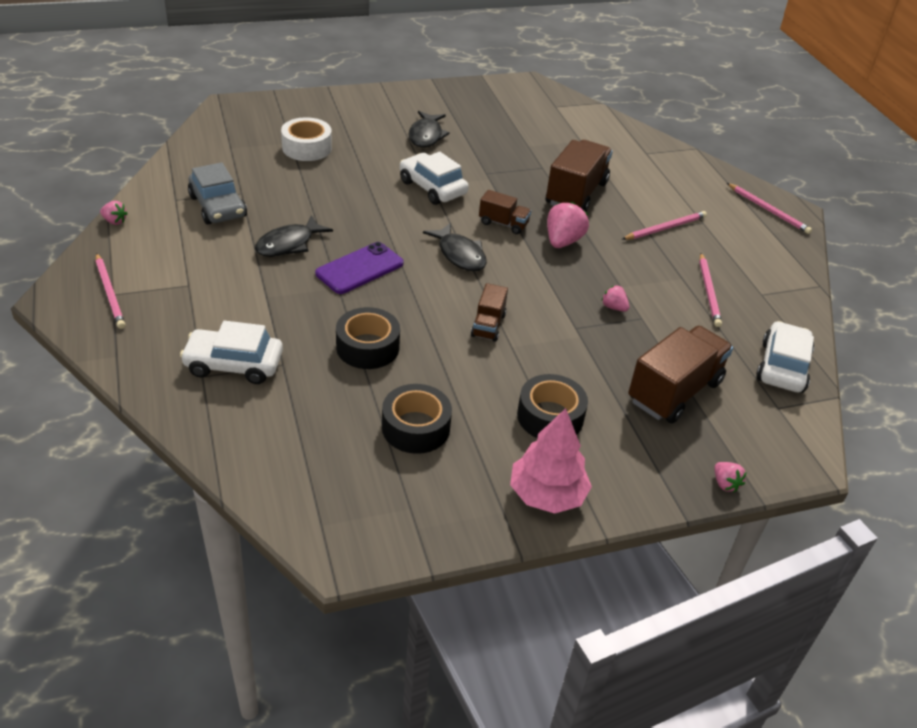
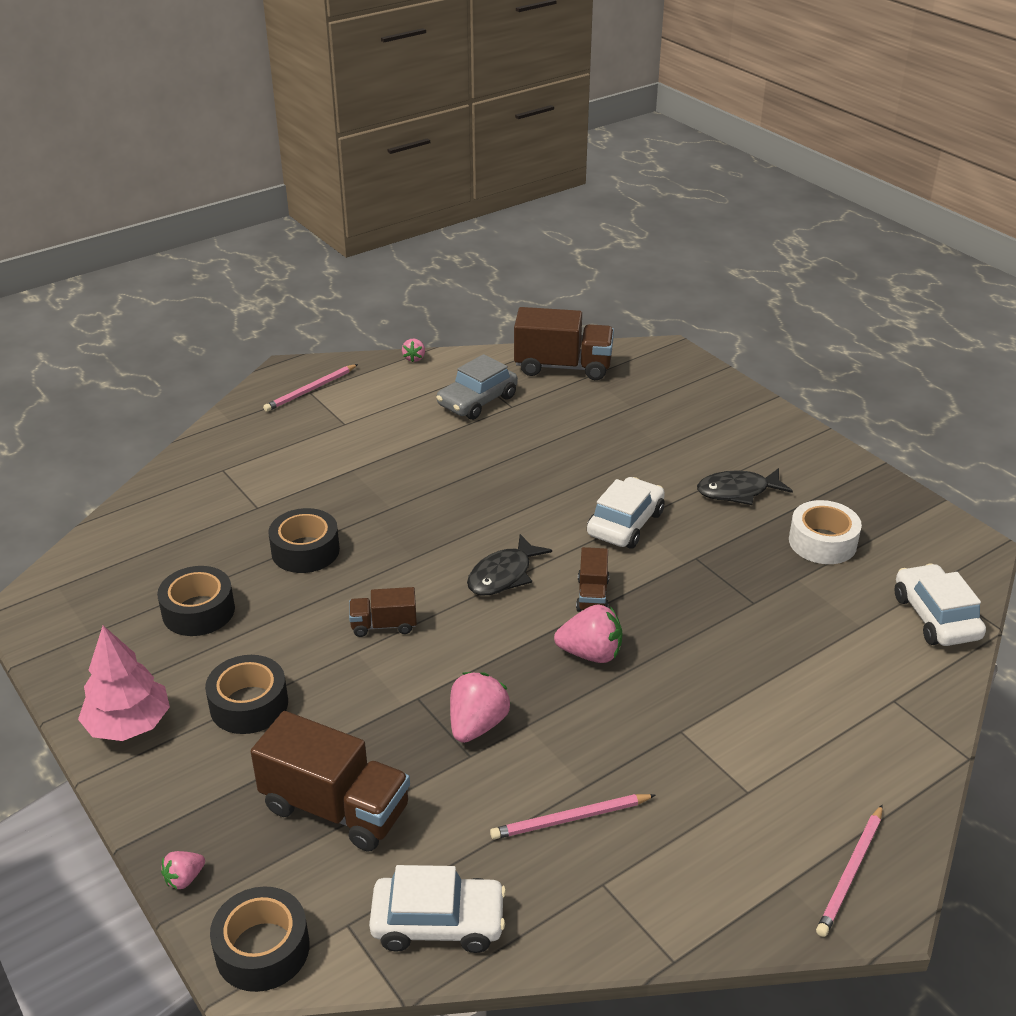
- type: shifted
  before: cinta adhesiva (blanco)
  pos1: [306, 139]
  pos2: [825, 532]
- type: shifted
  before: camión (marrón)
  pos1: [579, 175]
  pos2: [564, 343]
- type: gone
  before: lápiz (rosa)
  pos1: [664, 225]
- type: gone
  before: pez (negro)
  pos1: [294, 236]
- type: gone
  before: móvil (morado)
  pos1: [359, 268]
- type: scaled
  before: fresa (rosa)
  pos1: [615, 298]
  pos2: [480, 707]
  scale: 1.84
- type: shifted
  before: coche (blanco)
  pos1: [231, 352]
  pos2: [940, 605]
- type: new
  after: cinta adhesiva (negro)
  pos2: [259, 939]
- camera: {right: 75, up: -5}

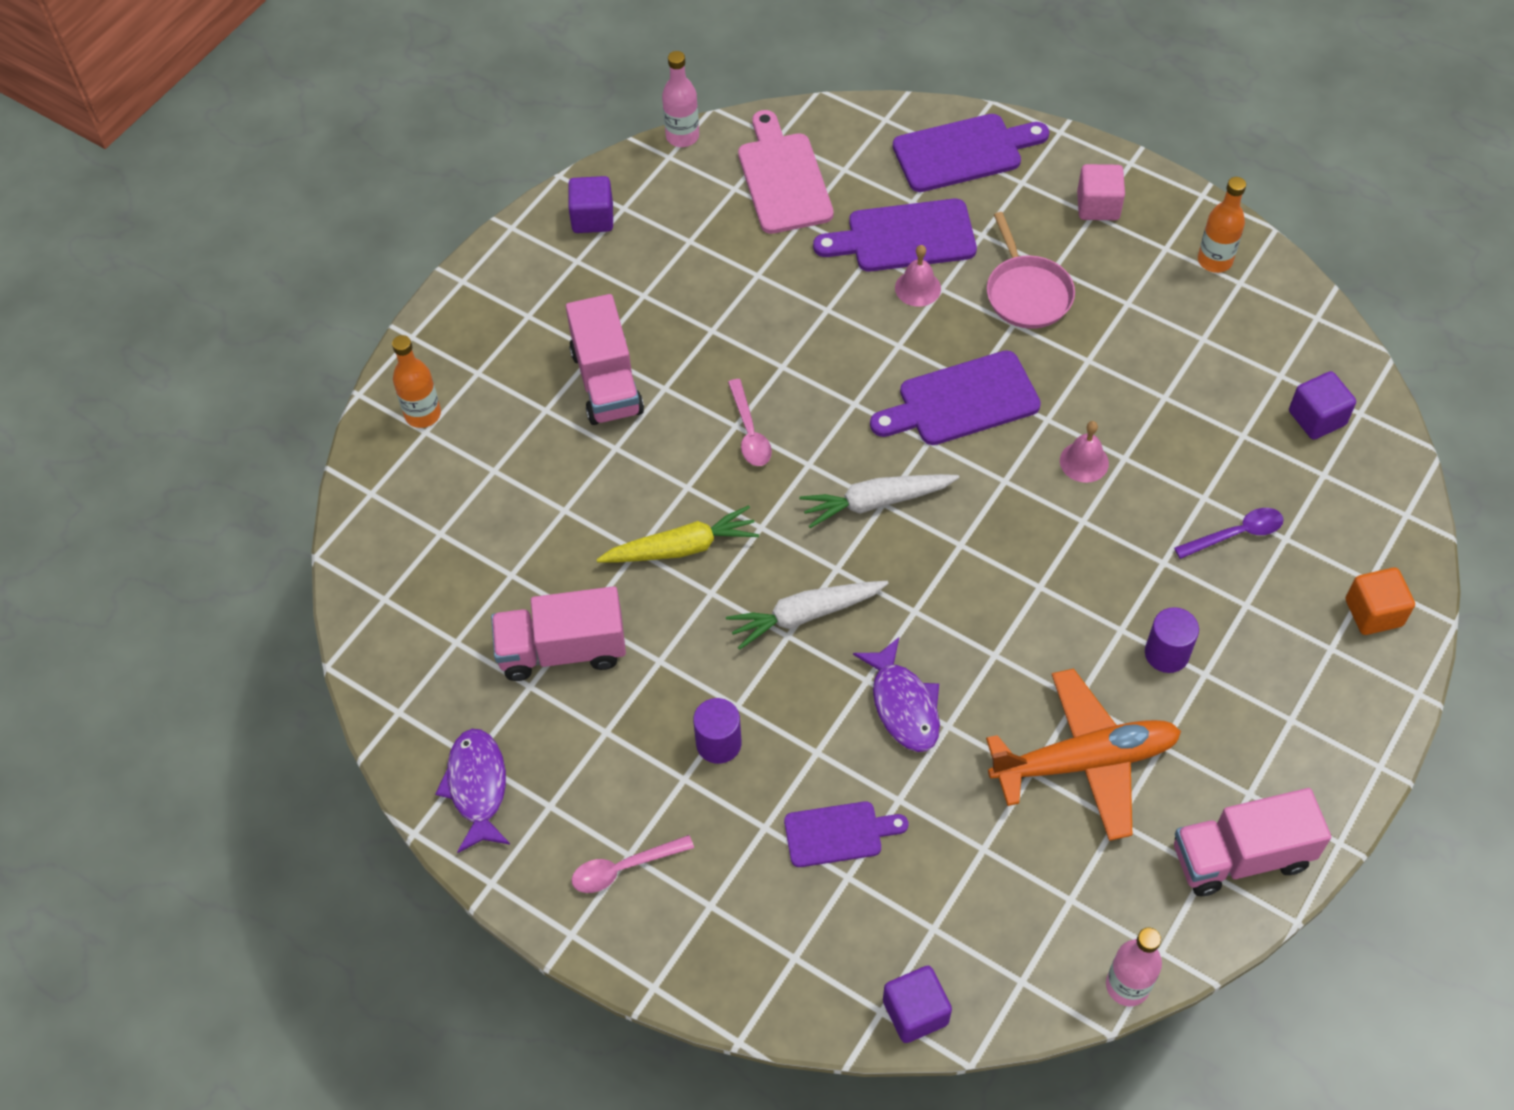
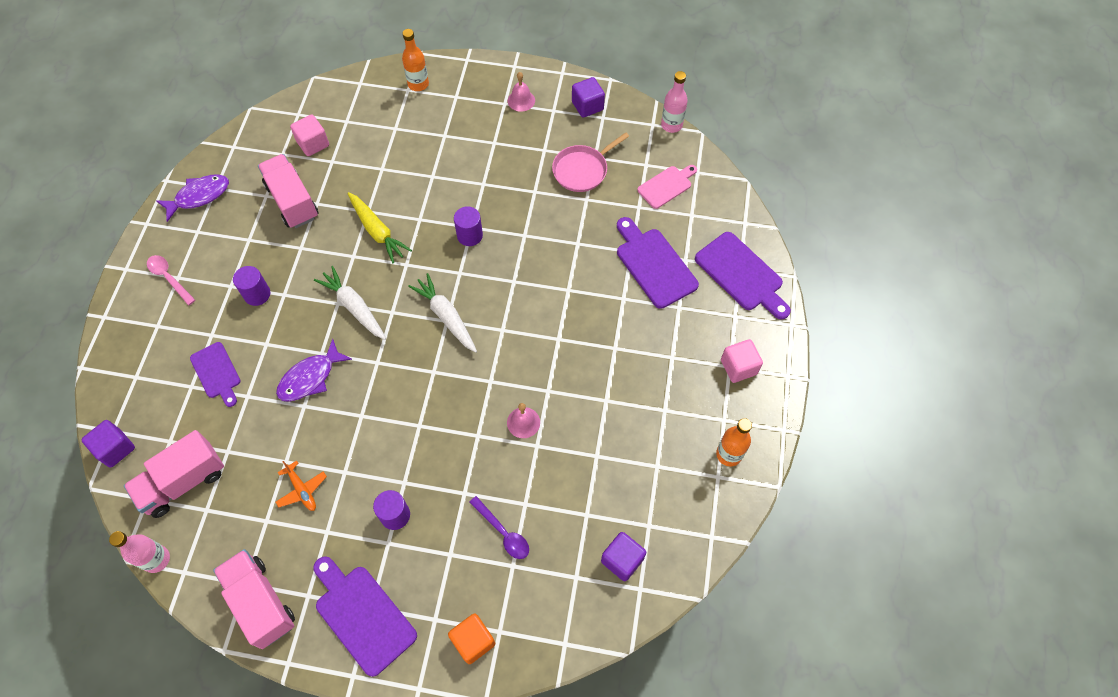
- type: scaled
  before: tabla de cortar (rosa)
  pos1: [786, 172]
  pos2: [667, 187]
  scale: 0.64
- type: shifted
  before: sartén (rosa)
  pos1: [1031, 270]
  pos2: [590, 162]
- type: shifted
  before: campana (rosa)
  pos1: [918, 276]
  pos2: [521, 92]
- type: shifted
  before: camión (rosa)
  pos1: [605, 359]
  pos2: [174, 474]
- type: shifted
  before: tabla de cortar (morado)
  pos1: [955, 397]
  pos2: [365, 616]
- type: swapped
  before: cuchara (rosa)
  after: cilindro (morado)
  pos1: [750, 422]
  pos2: [468, 226]
- type: scaled
  before: avión (naranja)
  pos1: [1083, 755]
  pos2: [301, 485]
  scale: 0.45
- type: new
  after: cubo (rosa)
  pos2: [309, 135]
- camera: {right: 65, up: 5}

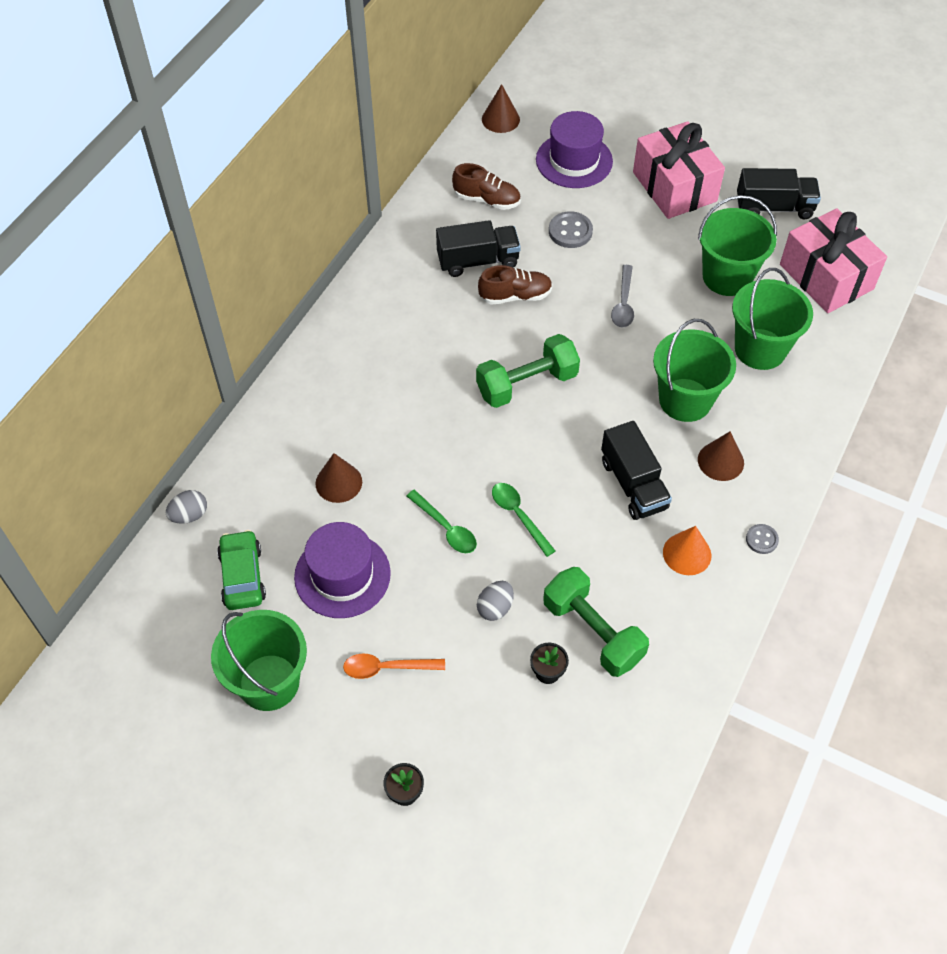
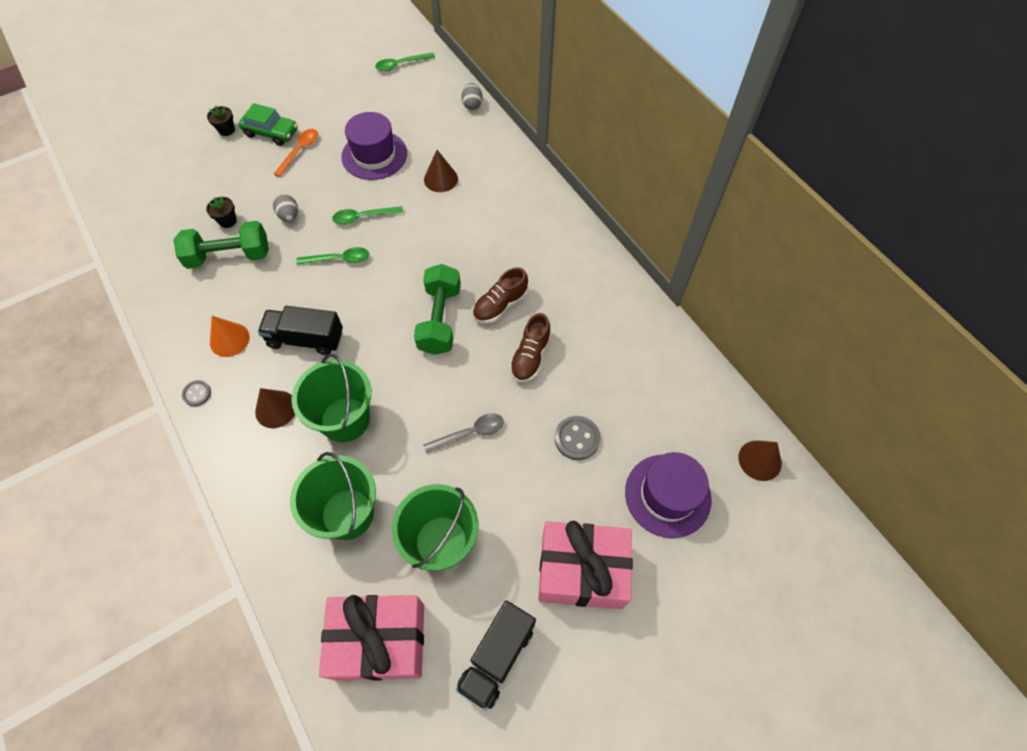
- type: shifted
  before: zapato (marrón)
  pos1: [486, 186]
  pos2: [500, 295]
- type: gone
  before: camión (negro)
  pos1: [478, 248]
- type: rotated
  before: cuchara (gris)
  pos1: [622, 296]
  pos2: [463, 433]
  turn: 120
- type: shifted
  before: coche (verde)
  pos1: [241, 570]
  pos2: [268, 124]
- type: gone
  before: balde (verde)
  pos1: [259, 660]
- type: new
  after: cuchara (verde)
  pos2: [405, 62]
- camera: {right: 120, up: 5}

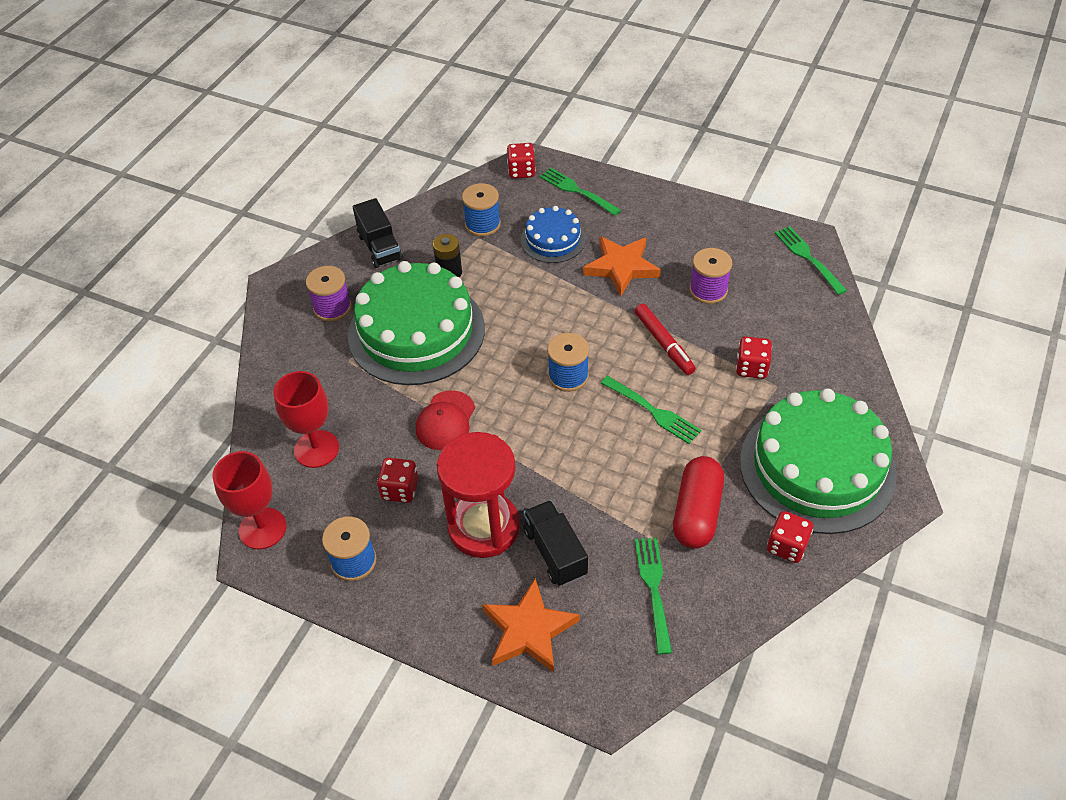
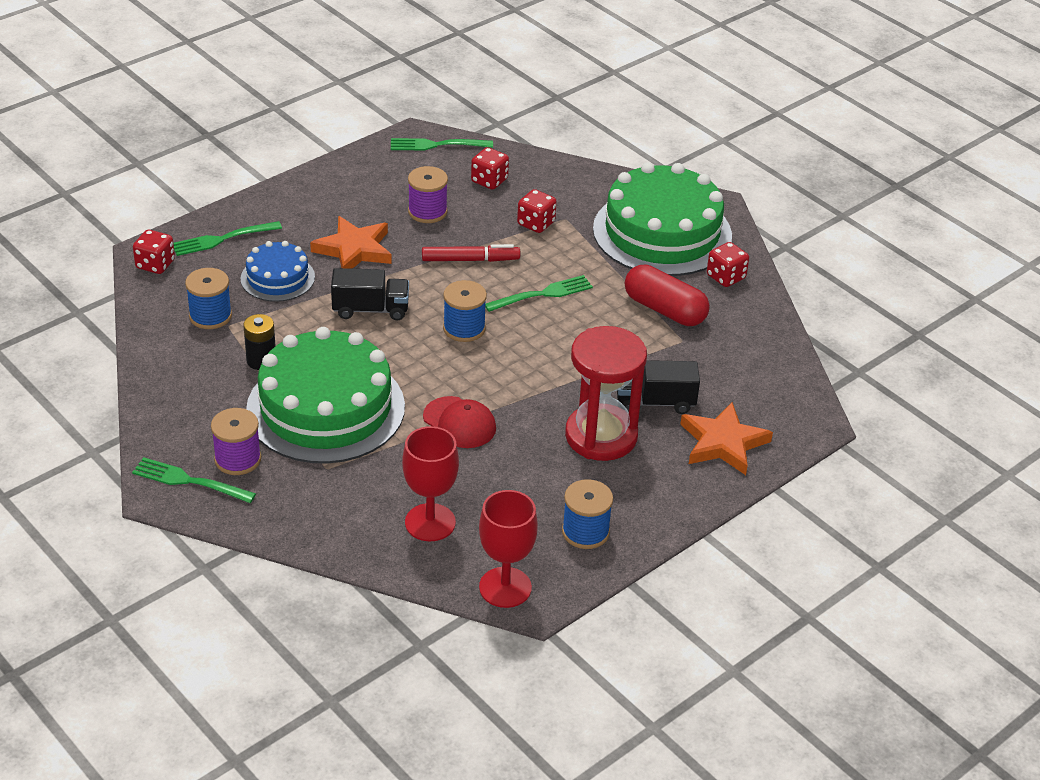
- type: shifted
  before: camión (negro)
  pos1: [378, 233]
  pos2: [370, 294]
- type: shifted
  before: dado (rojo)
  pos1: [397, 480]
  pos2: [490, 168]
- type: shifted
  before: tenedor (verde)
  pos1: [653, 596]
  pos2: [194, 480]
- camera: {right: -70, up: -10}

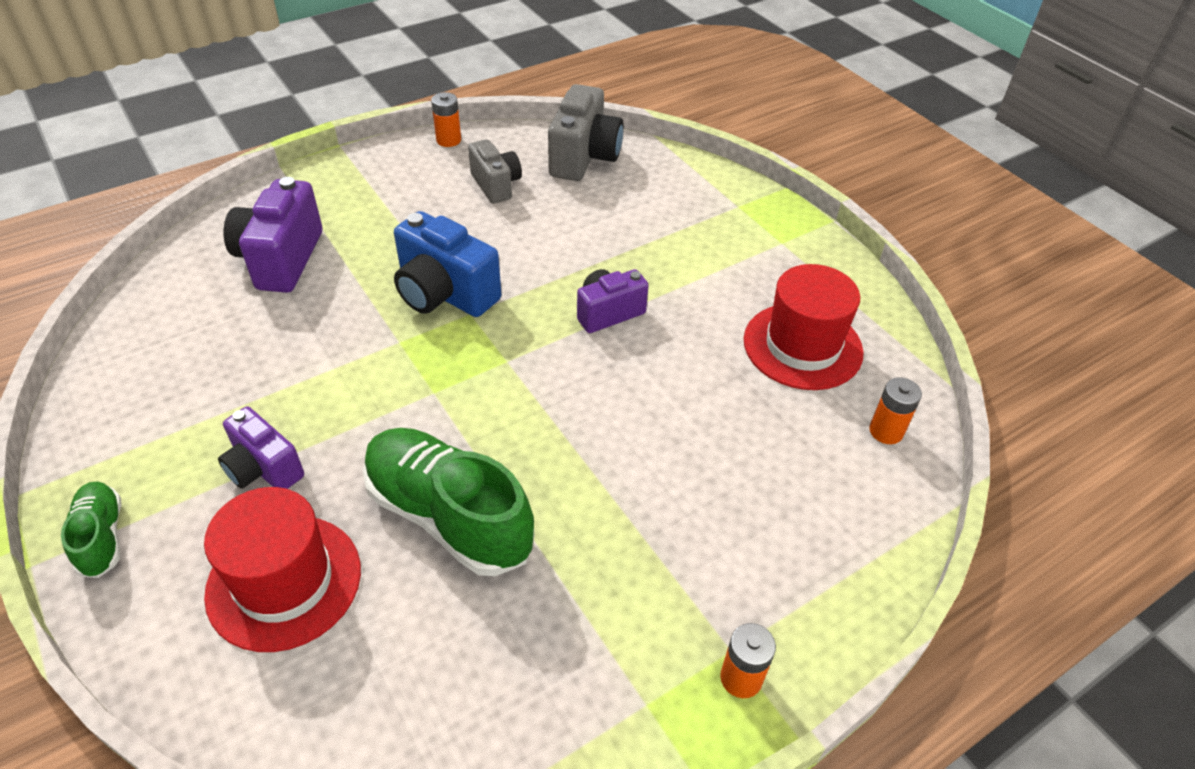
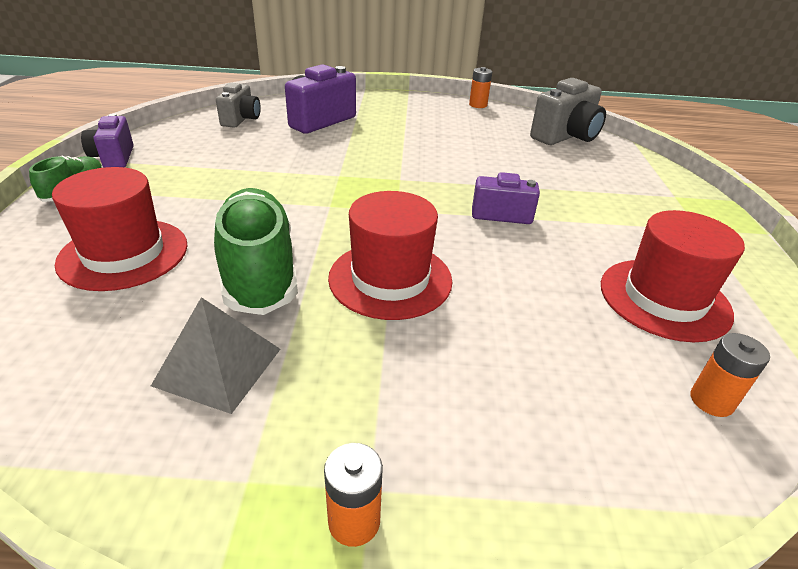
- type: shifted
  before: cámara (gris)
  pos1: [495, 171]
  pos2: [238, 105]
- type: gone
  before: cámara (azul)
  pos1: [447, 264]
- type: shifted
  before: cámara (morado)
  pos1: [261, 447]
  pos2: [107, 140]
- type: new
  after: sombrero (rojo)
  pos2: [390, 255]
- type: new
  after: pirámide (gris)
  pos2: [215, 355]
- camera: {right: 35, up: -10}

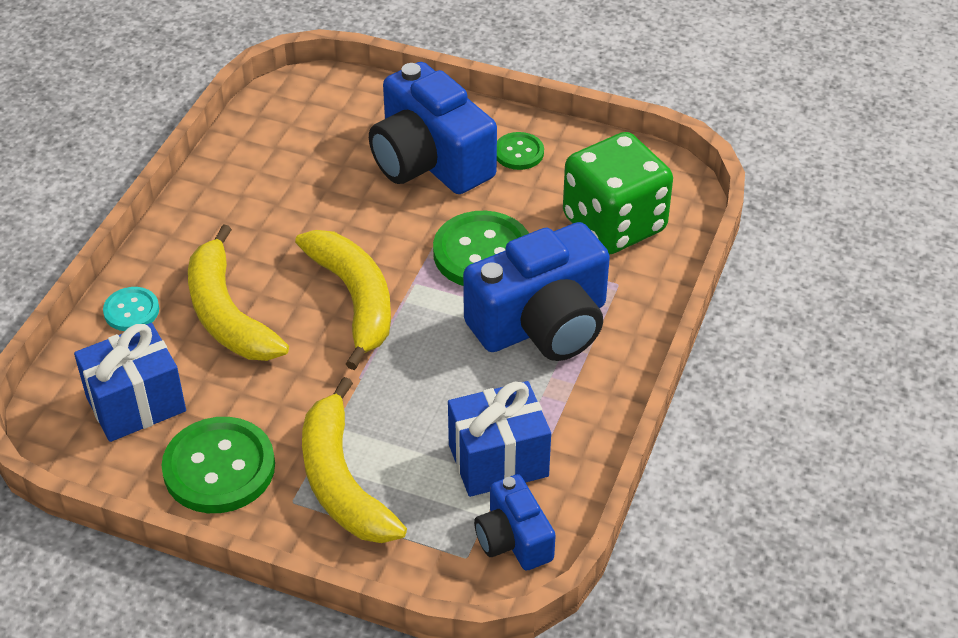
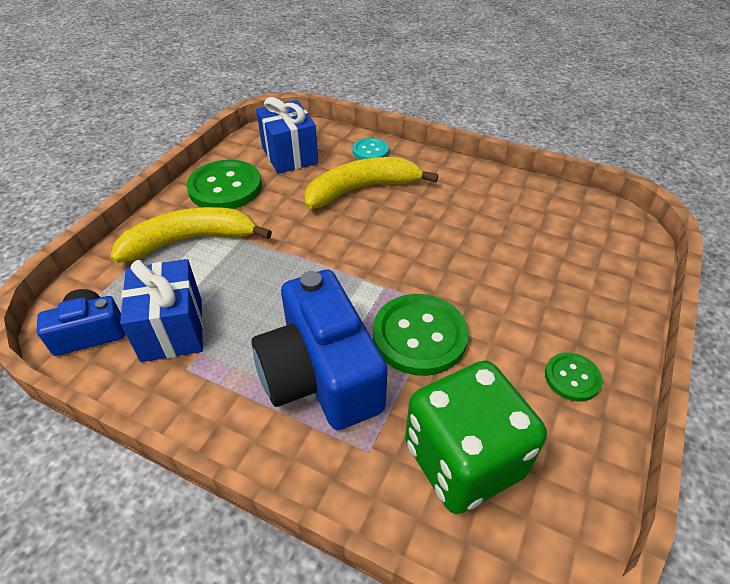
- type: gone
  before: cámara (azul)
  pos1: [433, 128]
- type: gone
  before: plátano (amarillo)
  pos1: [343, 300]
- camera: {right: 95, up: 0}

